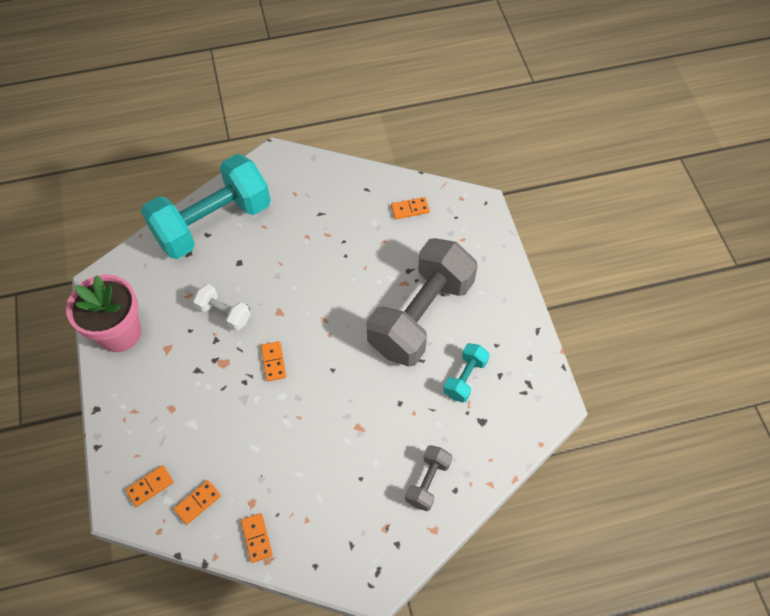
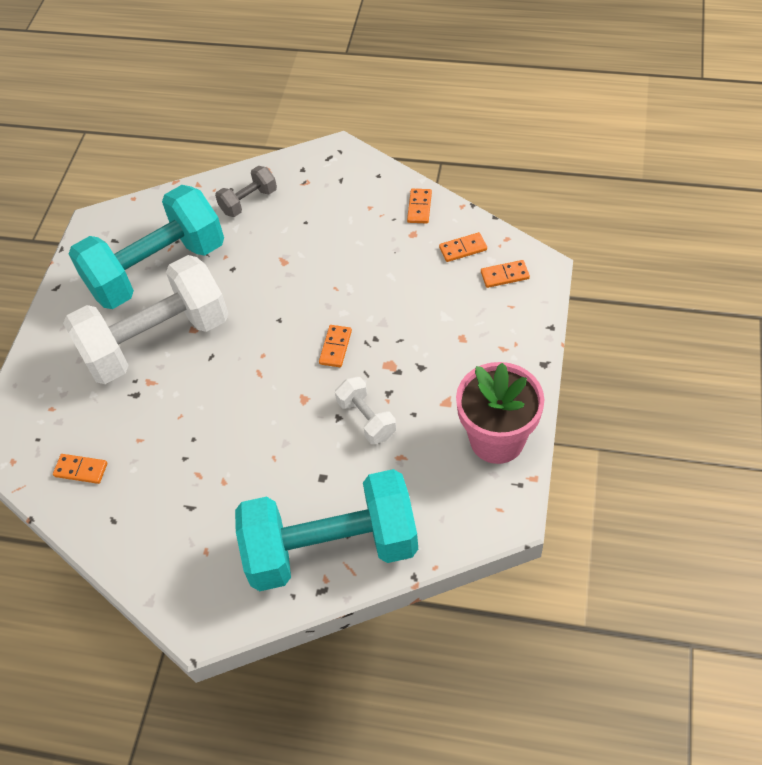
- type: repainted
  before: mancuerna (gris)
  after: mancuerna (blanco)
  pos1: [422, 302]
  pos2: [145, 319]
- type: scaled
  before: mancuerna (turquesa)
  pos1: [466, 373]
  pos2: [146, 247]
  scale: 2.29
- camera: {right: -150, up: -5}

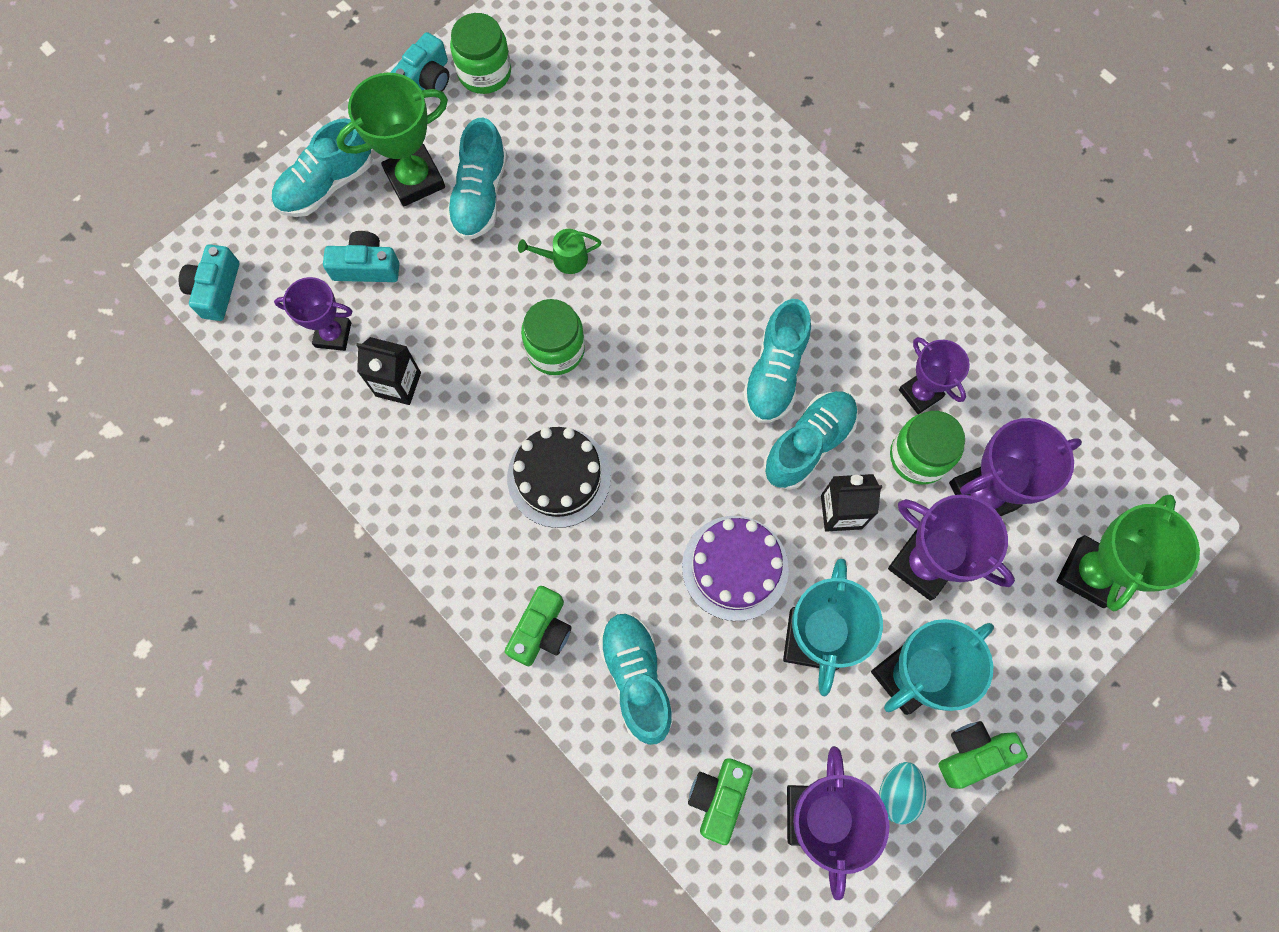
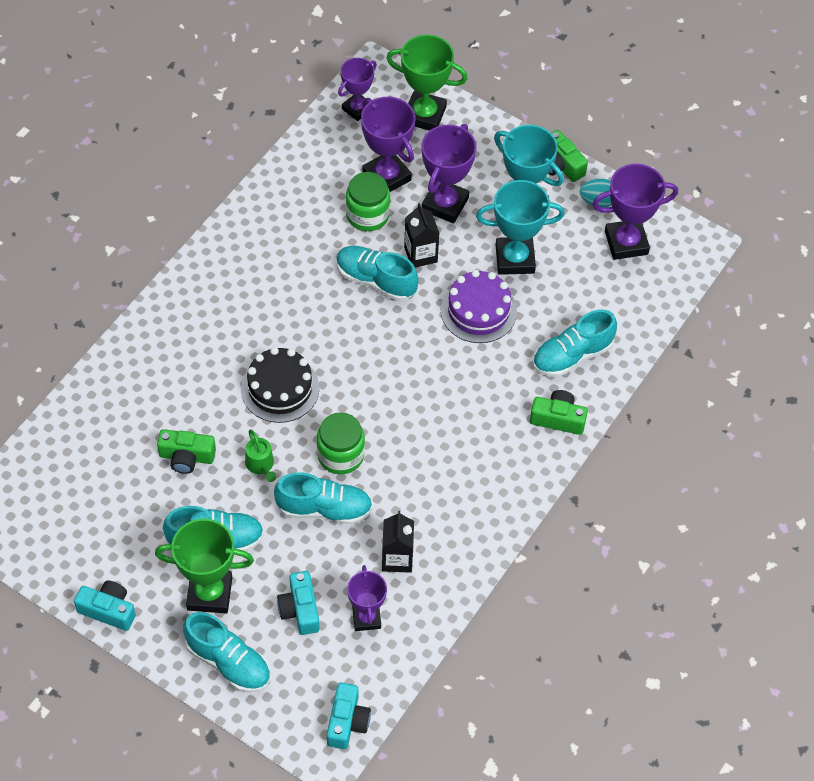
- type: gone
  before: tarro (verde)
  pos1: [480, 53]
- type: rotated
  before: trofeo (verde)
  pos1: [392, 140]
  pos2: [204, 566]
  turn: -45
- type: rotated
  before: cámara (turquesa)
  pos1: [209, 282]
  pos2: [349, 716]
  turn: -75
- type: shifted
  before: zapato (turquesa)
  pos1: [777, 361]
  pos2: [323, 498]
- type: shifted
  before: trofeo (morado)
  pos1: [934, 375]
  pos2: [357, 89]
- type: shifted
  before: tarta (negro)
  pos1: [559, 477]
  pos2: [280, 385]
- type: shifted
  before: cámara (verde)
  pos1: [720, 802]
  pos2: [186, 451]
- camera: {right: -105, up: -15}

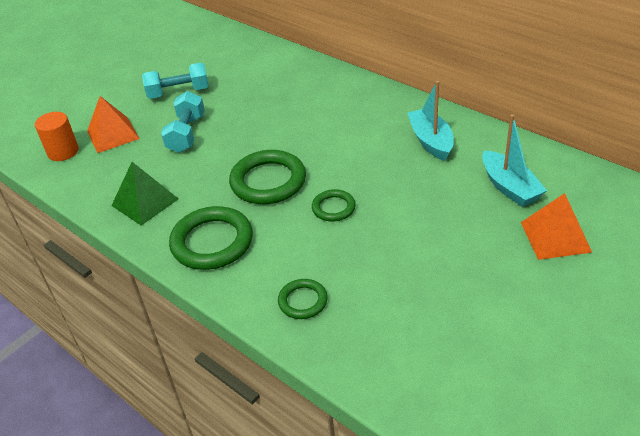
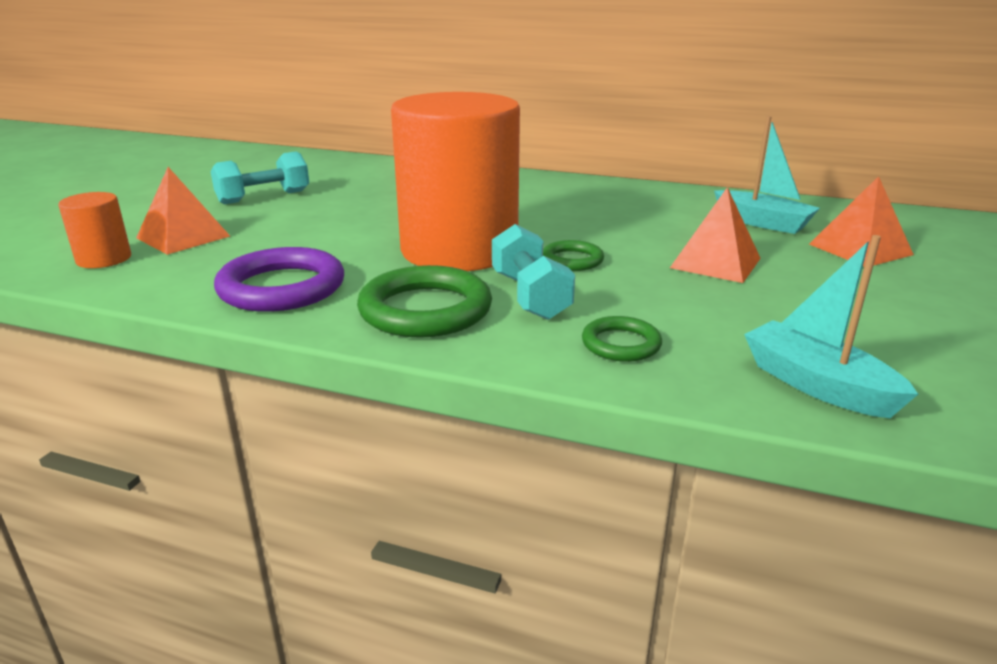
- type: shifted
  before: barco (turquesa)
  pos1: [431, 121]
  pos2: [831, 326]
- type: shifted
  before: mancuerna (turquesa)
  pos1: [183, 122]
  pos2: [533, 272]
- type: swapped
  before: anillo (verde)
  after: cilindro (naranja)
  pos1: [267, 177]
  pos2: [455, 181]
- type: swapped
  before: pirámide (verde)
  after: anillo (morado)
  pos1: [144, 194]
  pos2: [279, 279]
- type: new
  after: pirámide (naranja)
  pos2: [715, 235]
- camera: {right: -25, up: -15}

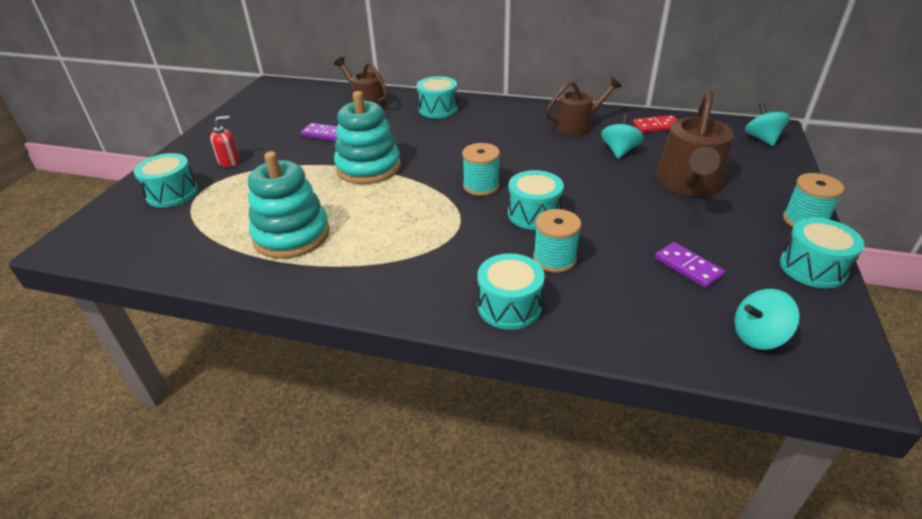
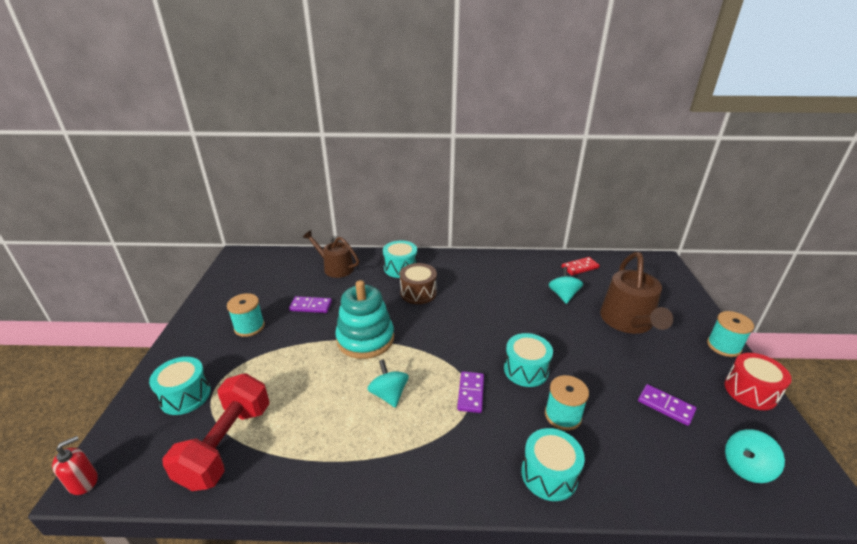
- type: gone
  before: regadera (marrón)
  pos1: [583, 106]
- type: shifted
  before: peonza (turquesa)
  pos1: [767, 124]
  pos2: [388, 383]
- type: shifted
  before: dispensador de jabón (rojo)
  pos1: [225, 141]
  pos2: [75, 465]
- type: shifted
  before: carrete (turquesa)
  pos1: [481, 169]
  pos2: [246, 315]
- type: gone
  before: juguete apilable (turquesa)
  pos1: [289, 205]
- type: repainted
  before: tambor (turquesa)
  after: tambor (rojo)
  pos1: [822, 253]
  pos2: [758, 381]
- type: new
  after: tambor (marrón)
  pos2: [418, 283]
- type: new
  after: ficha de dominó (morado)
  pos2: [470, 392]
- type: new
  after: mancuerna (rojo)
  pos2: [216, 432]
- camera: {right: -15, up: -5}

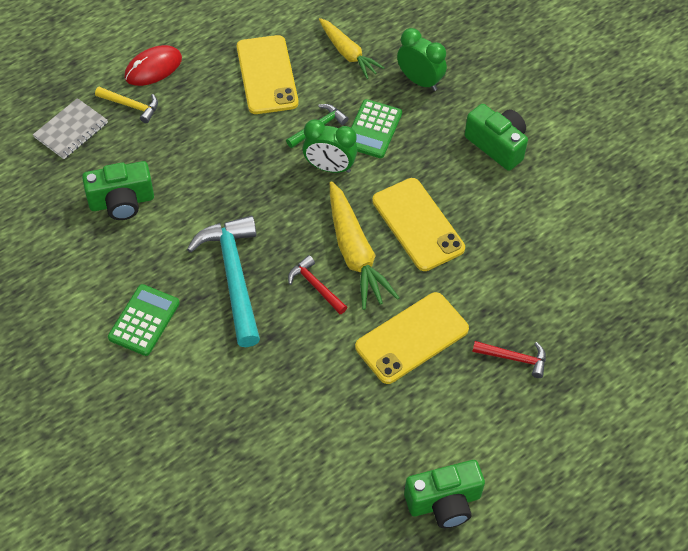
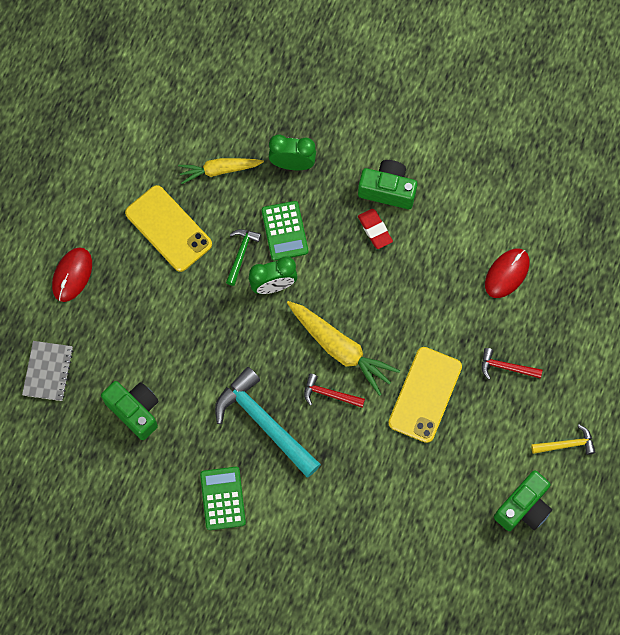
- type: rotated
  before: zanahoria (amarillo)
  pos1: [351, 48]
  pos2: [221, 171]
  turn: 150
- type: shifted
  before: martillo (amarillo)
  pos1: [126, 105]
  pos2: [563, 439]
- type: rotated
  before: cámara (verde)
  pos1: [118, 190]
  pos2: [130, 410]
  turn: -90
- type: gone
  before: móvil (amarillo)
  pos1: [418, 224]
- type: rotated
  before: martillo (rojo)
  pos1: [509, 359]
  pos2: [512, 364]
  turn: -150
- type: new
  after: goma de borrar (rojo)
  pos2: [375, 229]
- type: new
  after: ratón (rojo)
  pos2: [507, 273]
- camera: {right: -30, up: 15}

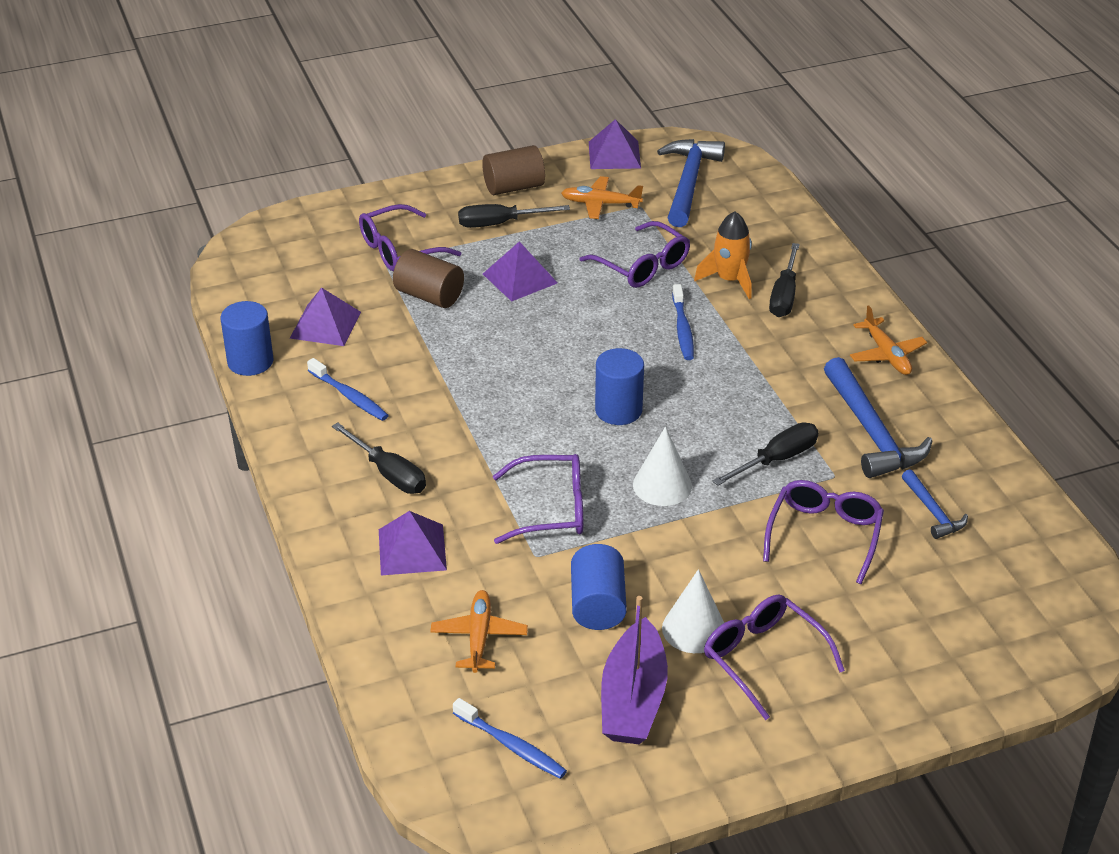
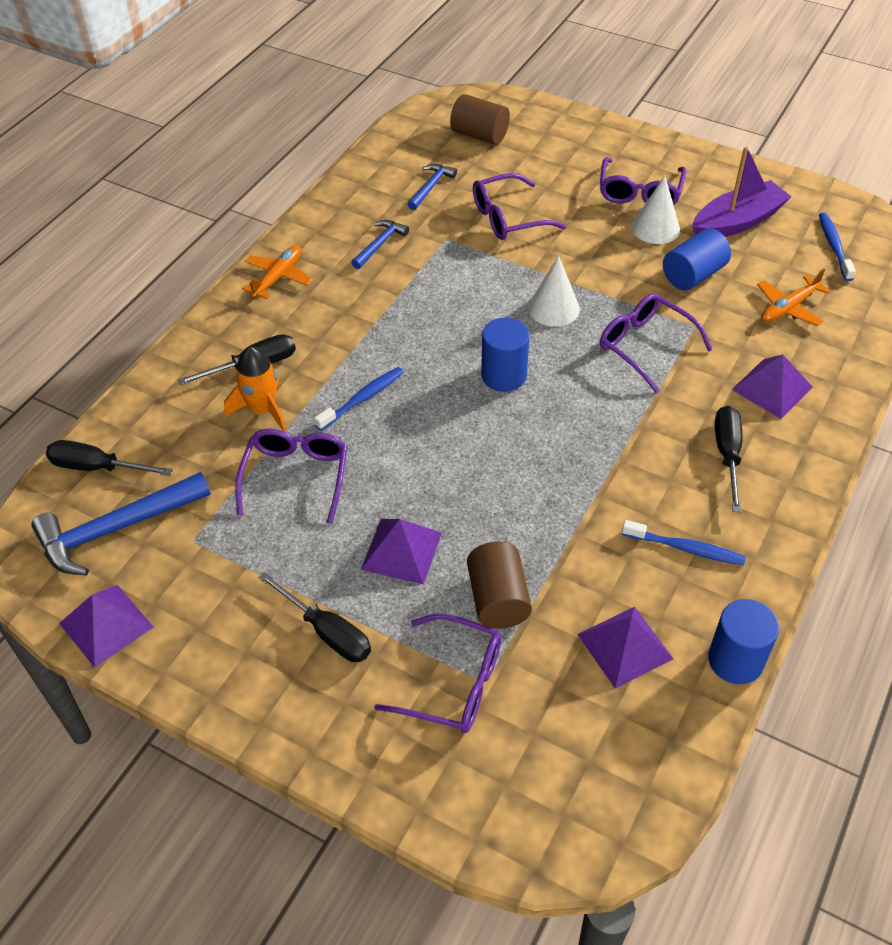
- type: shifted
  before: cilindro (marrón)
  pos1: [513, 170]
  pos2: [480, 119]
- type: gone
  before: avión (naranja)
  pos1: [602, 197]
- type: scaled
  before: martillo (azul)
  pos1: [878, 417]
  pos2: [380, 244]
  scale: 0.53
- type: rotated
  before: cepillo de dientes (azul)
  pos1: [348, 389]
  pos2: [684, 542]
  turn: 105
- type: shifted
  before: destornillador (negro)
  pos1: [766, 454]
  pos2: [109, 458]
- camera: {right: -130, up: 10}

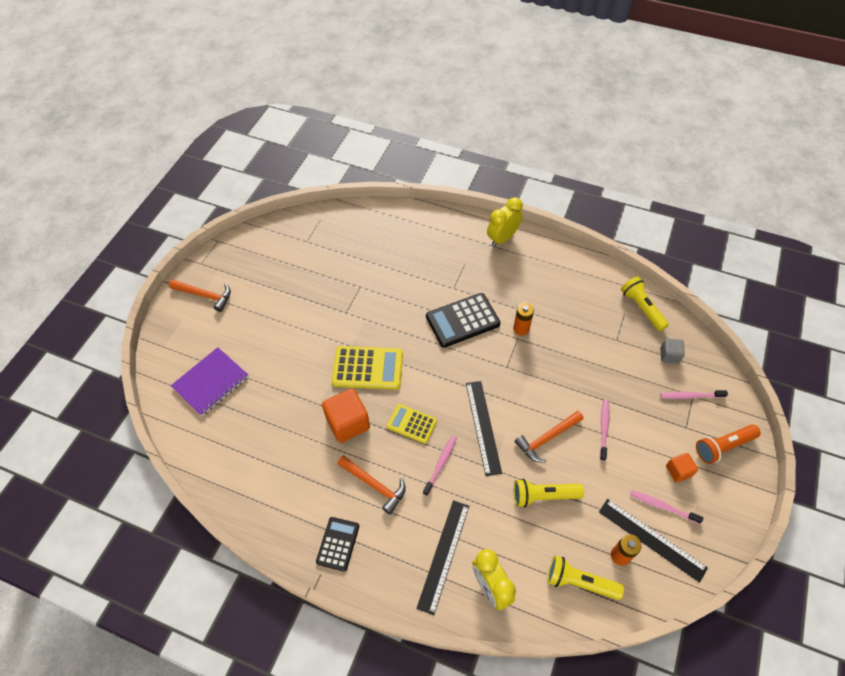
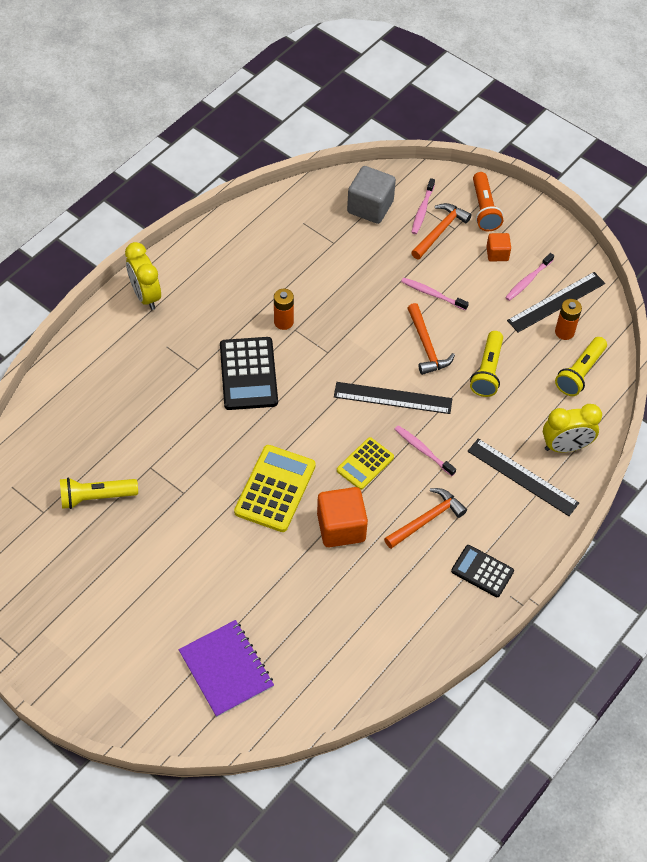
- type: shifted
  before: lámpara de mano (amarillo)
  pos1: [645, 304]
  pos2: [99, 493]
- type: shifted
  before: martillo (naranja)
  pos1: [200, 295]
  pos2: [441, 231]
- type: scaled
  before: cubo (gris)
  pos1: [672, 351]
  pos2: [371, 195]
  scale: 1.81
- camera: {right: -75, up: 0}

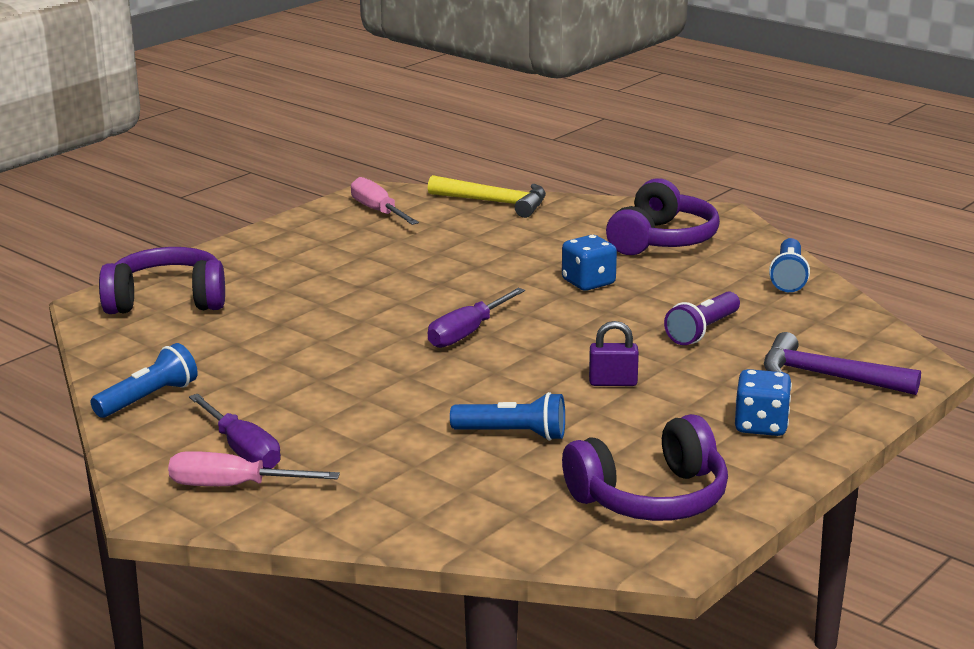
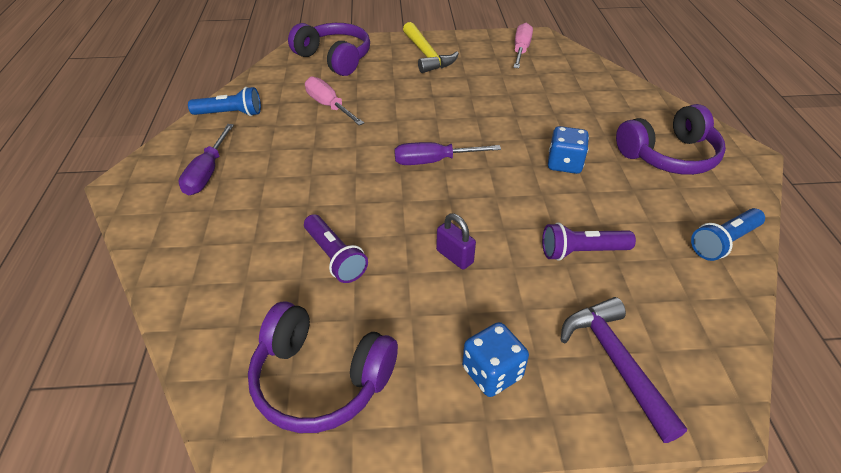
- type: shifted
  before: martillo (amarillo)
  pos1: [487, 196]
  pos2: [431, 47]
- type: repainted
  before: lámpara de mano (azul)
  after: lámpara de mano (morado)
  pos1: [507, 416]
  pos2: [336, 248]
- type: shifted
  before: destornillador (rosa)
  pos1: [254, 468]
  pos2: [334, 101]
- camera: {right: 45, up: 20}

